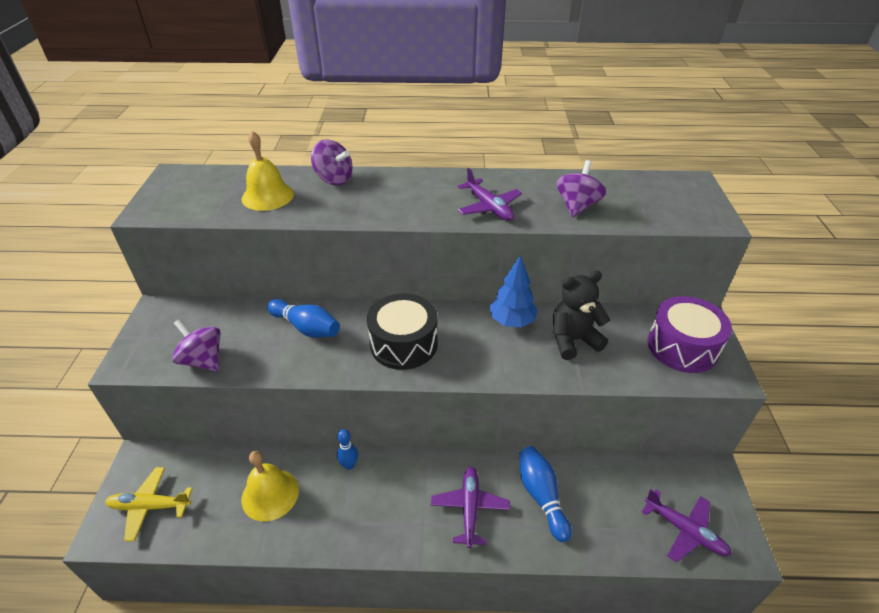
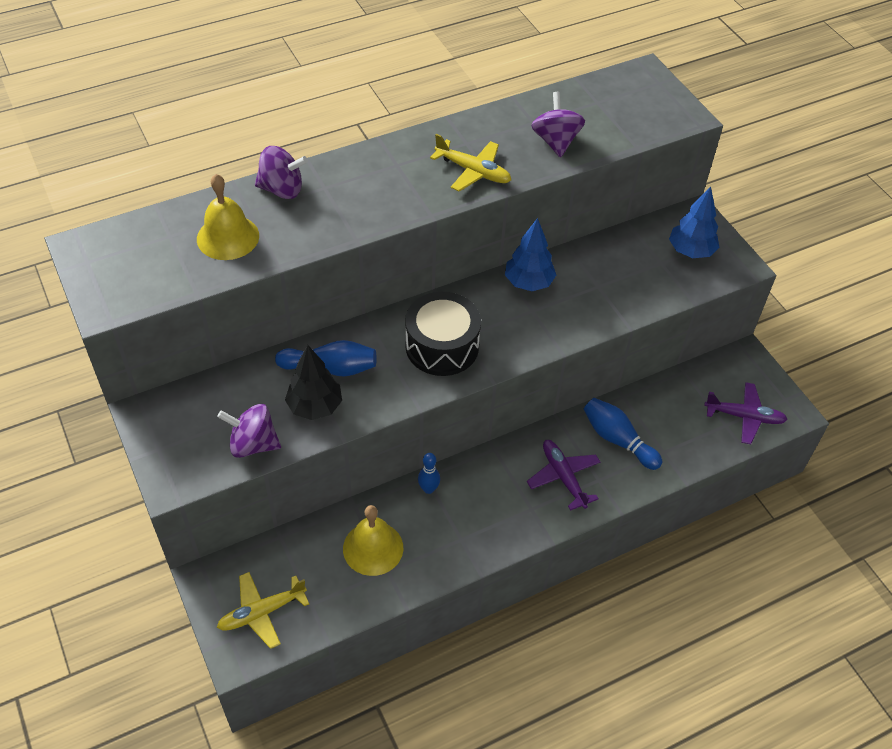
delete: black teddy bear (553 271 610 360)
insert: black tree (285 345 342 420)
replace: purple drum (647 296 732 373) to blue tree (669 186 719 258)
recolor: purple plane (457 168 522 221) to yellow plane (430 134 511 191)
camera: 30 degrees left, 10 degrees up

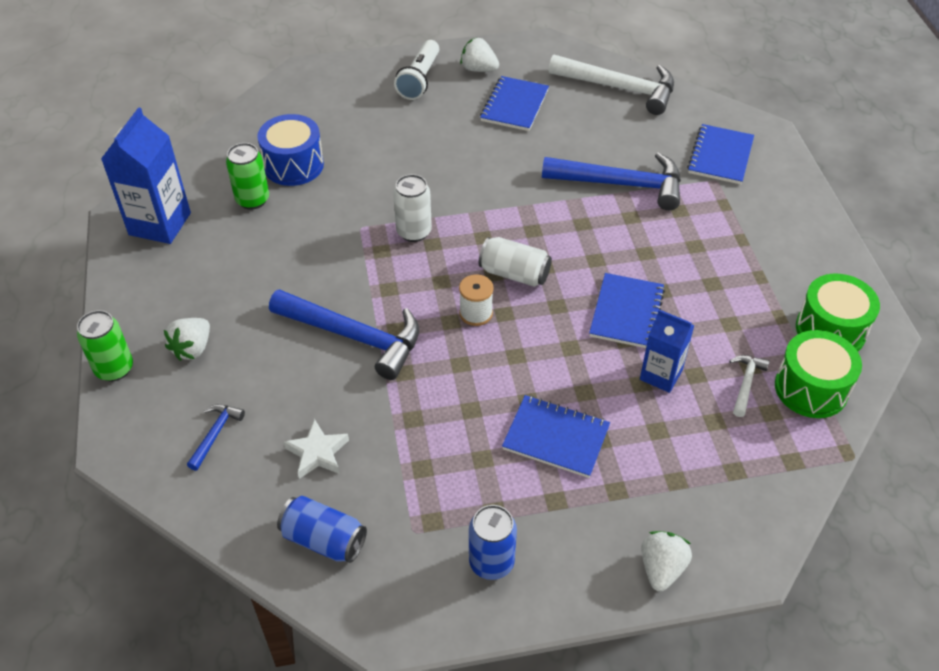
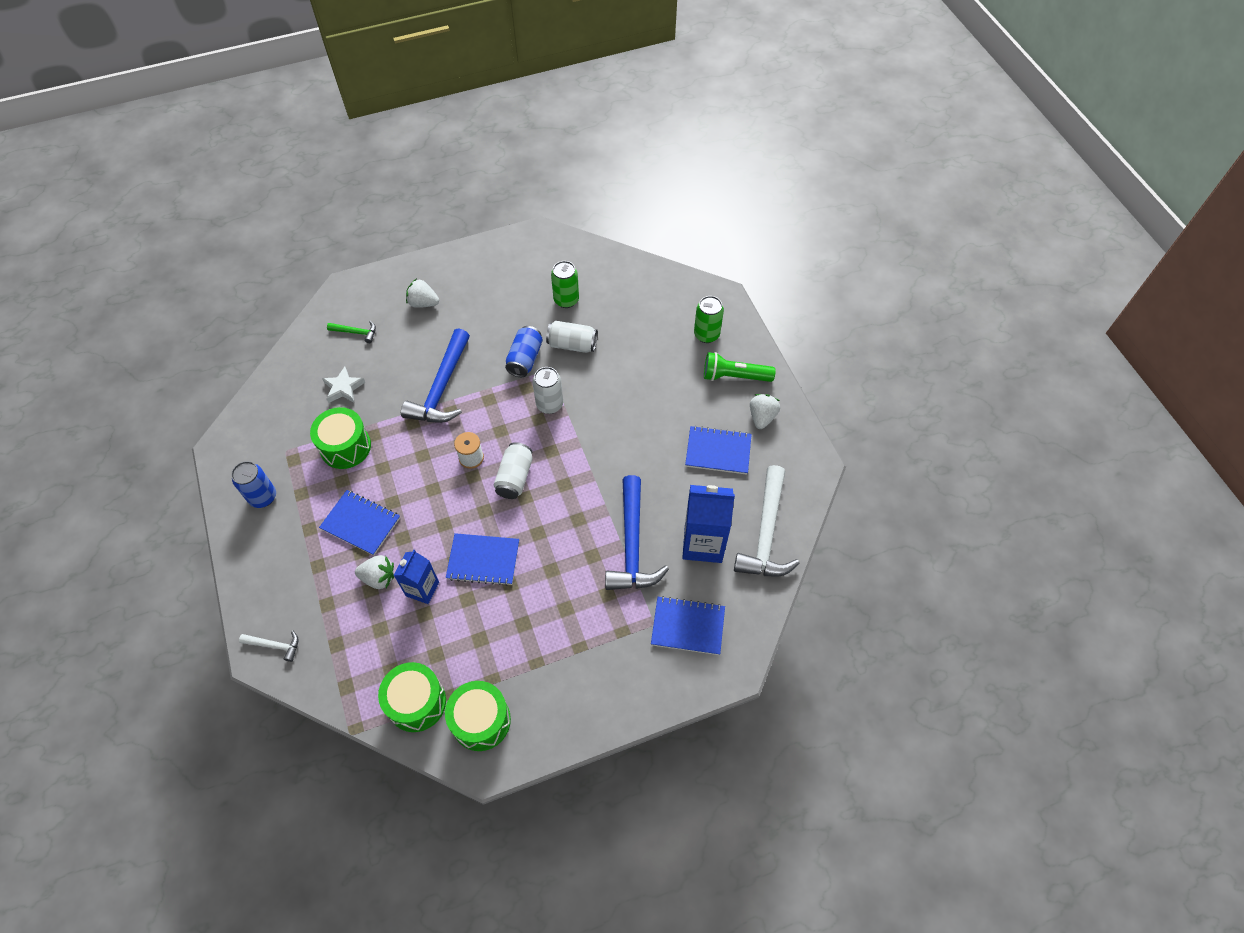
delete: blue drum (257 114 324 186)
insert: green drum (310 407 371 469); white can (546 321 598 353)
move: green can (77 310 133 381) to (694 296 724 343); blue carton (101 107 191 244) to (682 485 735 563); blue can (277 496 367 563) to (505 326 543 377); white strawberry (641 531 692 591) to (355 555 394 589); white hammer (729 355 770 417) to (239 631 298 662)
recolor: blue hammer (187 404 245 471) to green hammer (327 321 376 343); white flashlight (394 40 439 100) to green flashlight (704 352 776 382)
rotate: blue notebook (502 395 610 478) = (319 490 400 556) 75 degrees counterclockwise
camera: 80 degrees right, 10 degrees up

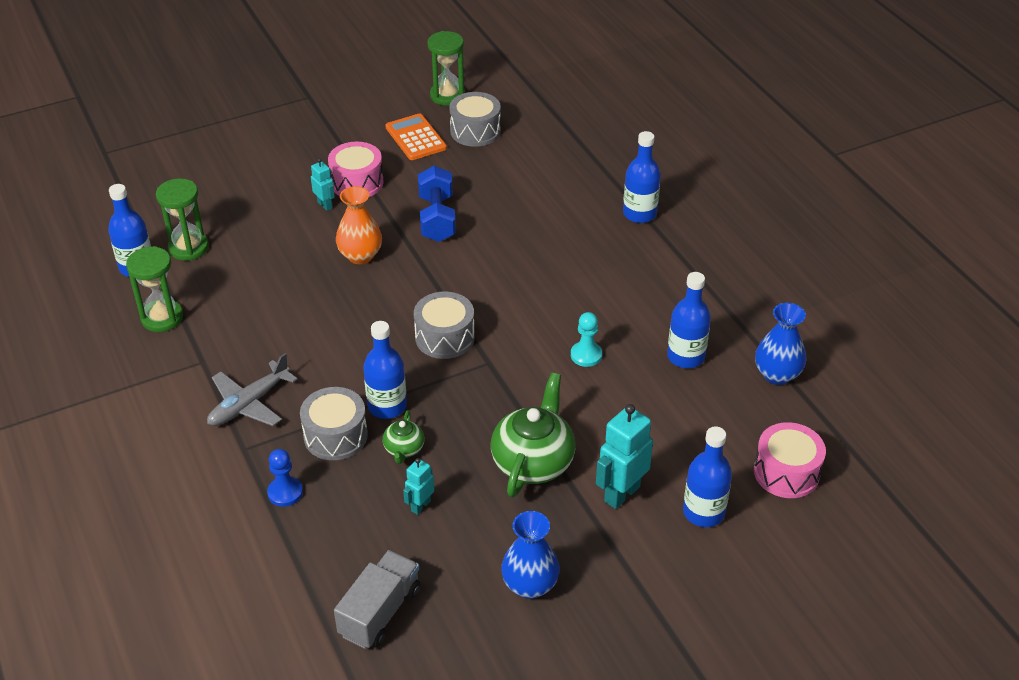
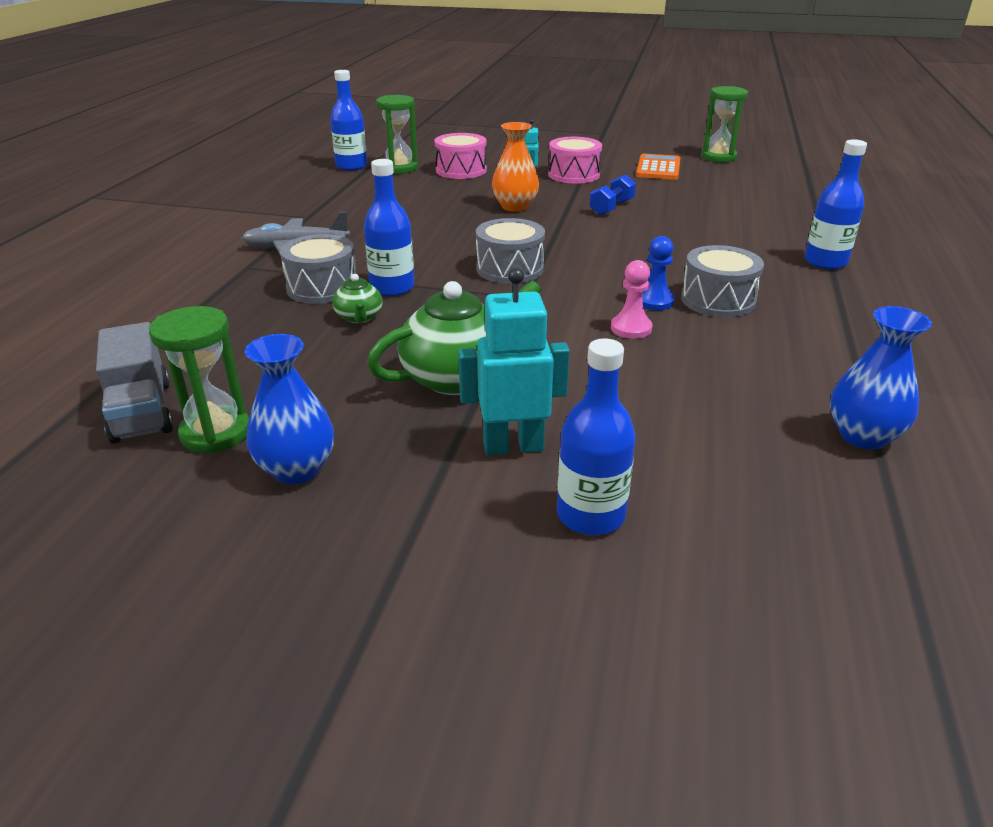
delete: turquoise robot (403 458 434 515); blue bottle (667 272 711 368)
move: green hourglass (126 246 183 332) to (149 306 249 454); blue pawn (267 449 303 507) to (643 236 675 310); grey drum (449 92 501 147) to (681 245 764 317); pink drum (754 422 826 498) to (435 133 487 179)
recolor: turquoise pawn (571 312 602 367) to pink pawn (611 260 652 339)
rotate: grey truck (334 550 421 649) = (96 322 173 444) 90 degrees clockwise; green teapot (383 410 425 464) = (332 274 382 323) 60 degrees counterclockwise
resize: blue dumbbell (418 166 456 242) = (590 175 636 215) x0.67
camera: 40 degrees right, 10 degrees down

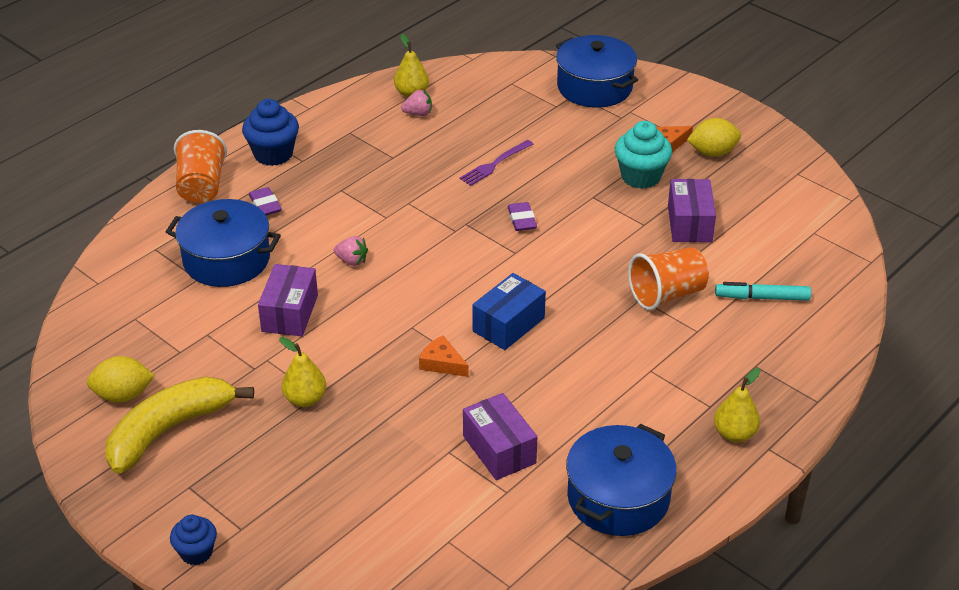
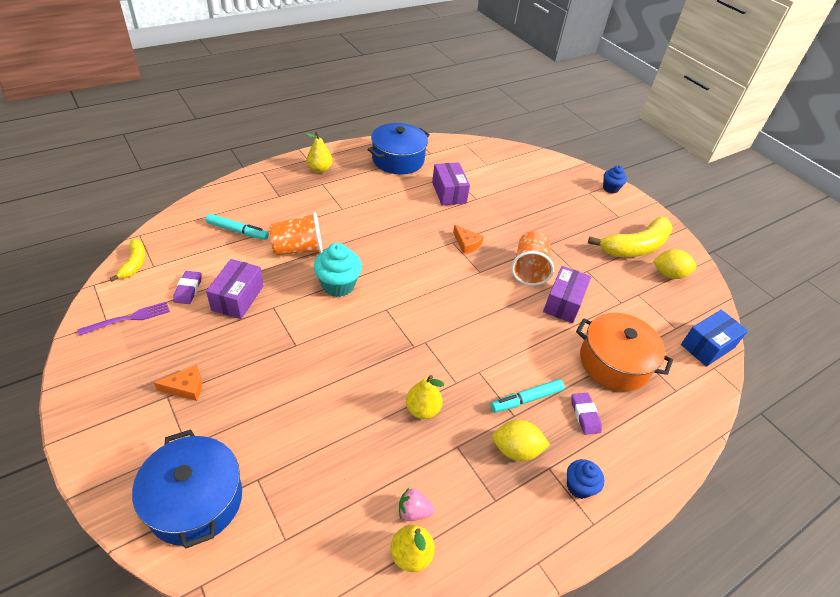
delete: pink strawberry (334 236 368 266)
insert: yellow banana (110 239 146 282); turquoise marker (490 379 565 412)
move: orange cup (174 130 227 203) to (511 231 554 286); yellow pear (279 337 326 407) to (406 375 444 419); purple fork (459 140 533 186) to (77 302 170 336); blue box (472 273 546 350) to (681 310 748 367); purple eraser (508 202 537 231) to (173 271 202 304); turquoise cupcake (615 121 672 189) to (314 243 362 297); yellow lemon (687 118 741 157) to (492 420 550 461)
recolor: blue pot (166 199 281 287) to orange pot (576 313 673 391)
resize: blue cupcake (242 99 299 166) = (567 459 604 499) x0.62
camera: 170 degrees left, 5 degrees up

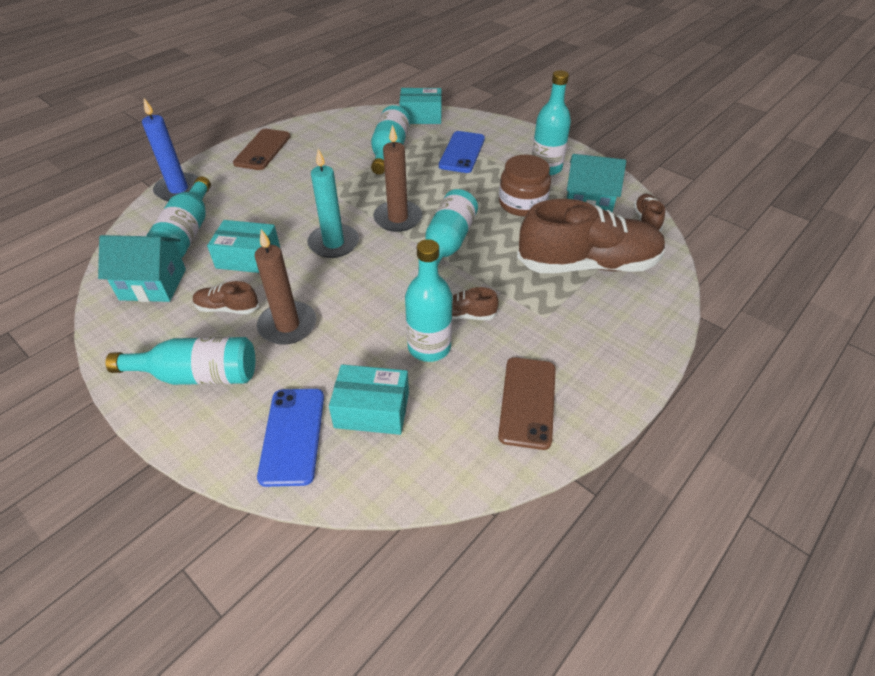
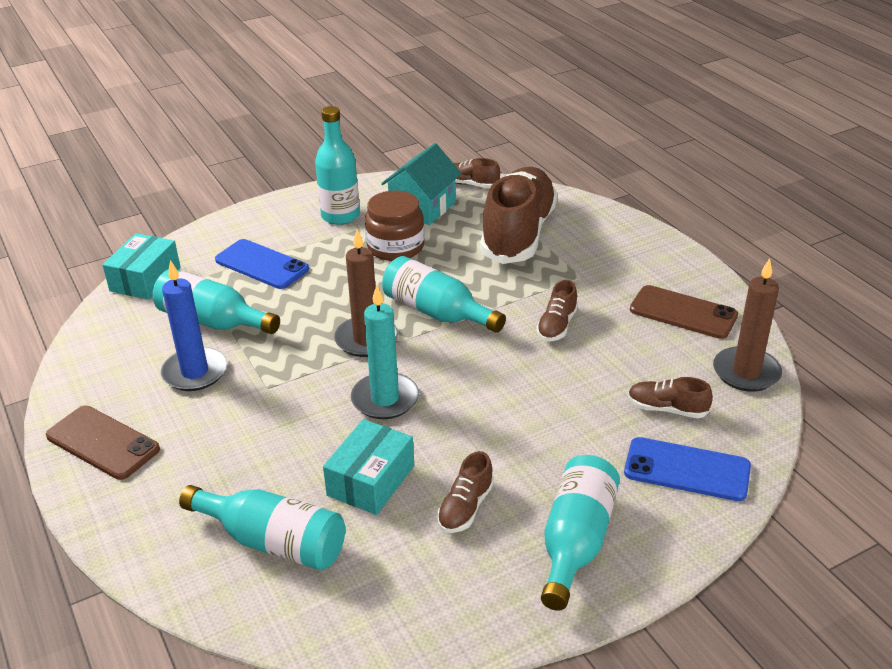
delete: turquoise house (98 235 186 302); turquoise bottle (405 239 452 362)
move: blue candle (142 98 198 201) to (160 260 227 391); brown candle (255 229 316 345) to (713 258 782 392)
replace: turquoise box (329 364 409 435) to brown shoe (628 377 713 418)
camera: 70 degrees left, 10 degrees down

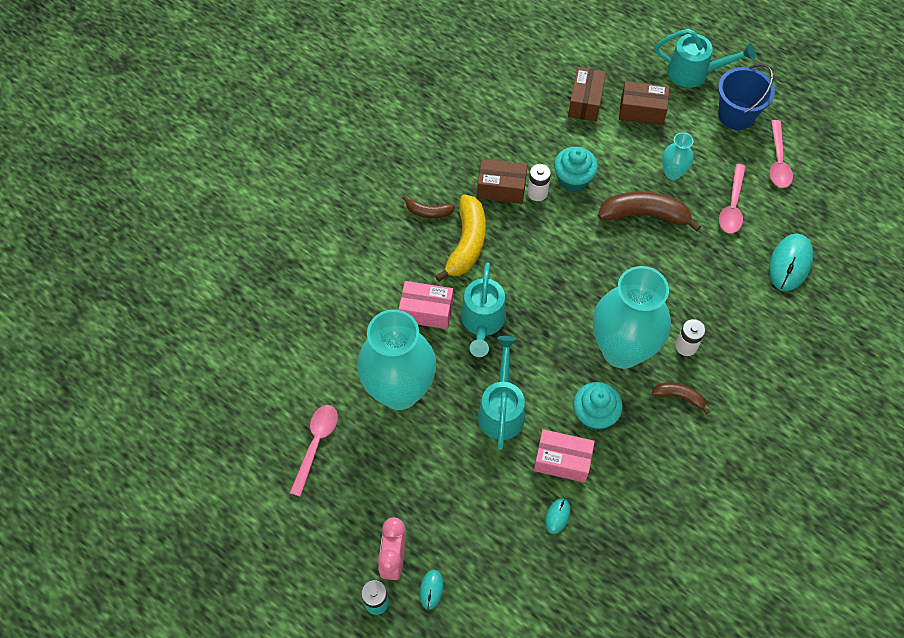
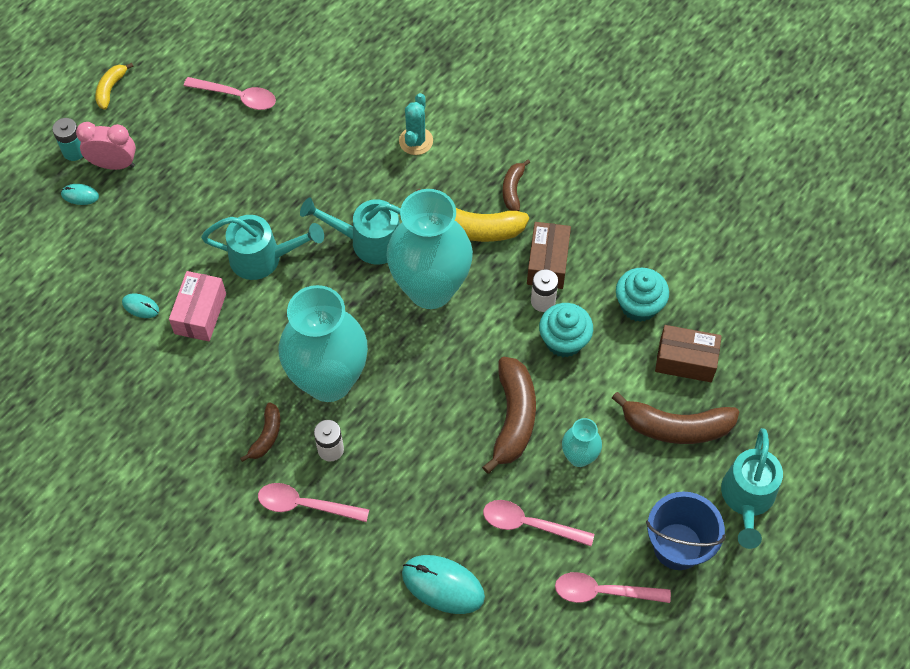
delete: pink box (399 281 453 329)
insert: yellow banana (95 63 133 110); pink spoon (258 483 369 522); turquoise cactus (399 93 433 155)
move: turquoise vase (357 309 436 410) to (386 189 473 309); turquoise cupcake (573 382 623 431) to (616 268 669 322)
replace: brown box (619 81 670 125) to brown banana (612 392 739 444)
camera: 90 degrees right, 0 degrees up

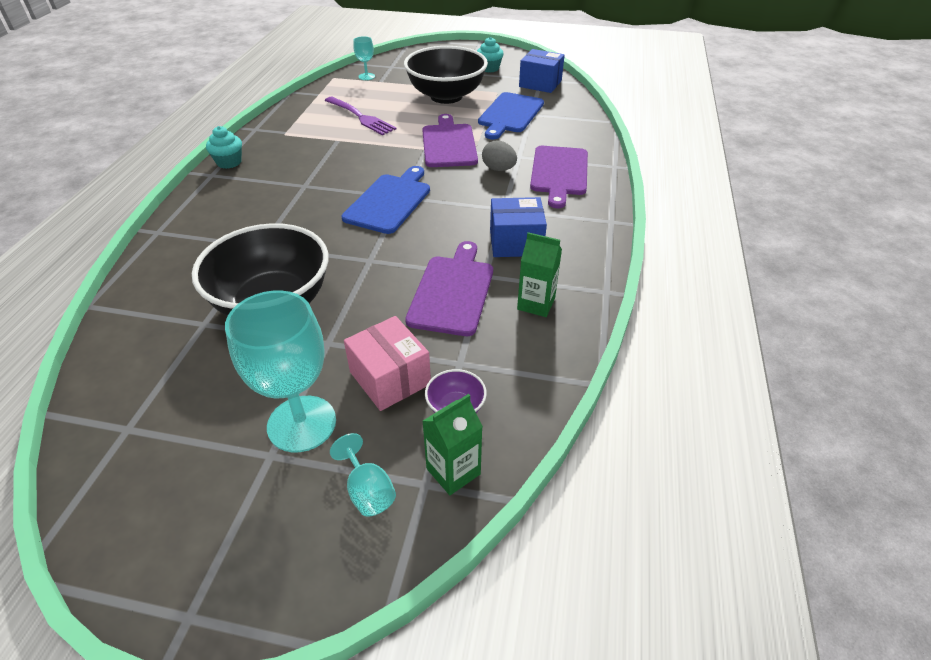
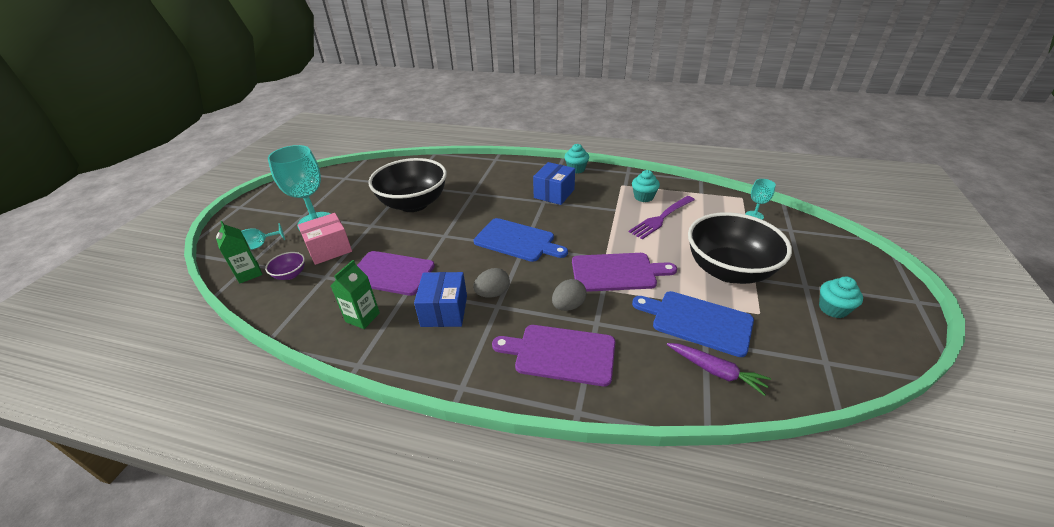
insert: grey egg (473 268 510 298); turquoise cupcake (632 170 660 202); purple carrot (667 343 771 396)
move: blue box (519 49 565 93) to (533 162 575 205)
camera: 95 degrees right, 5 degrees down

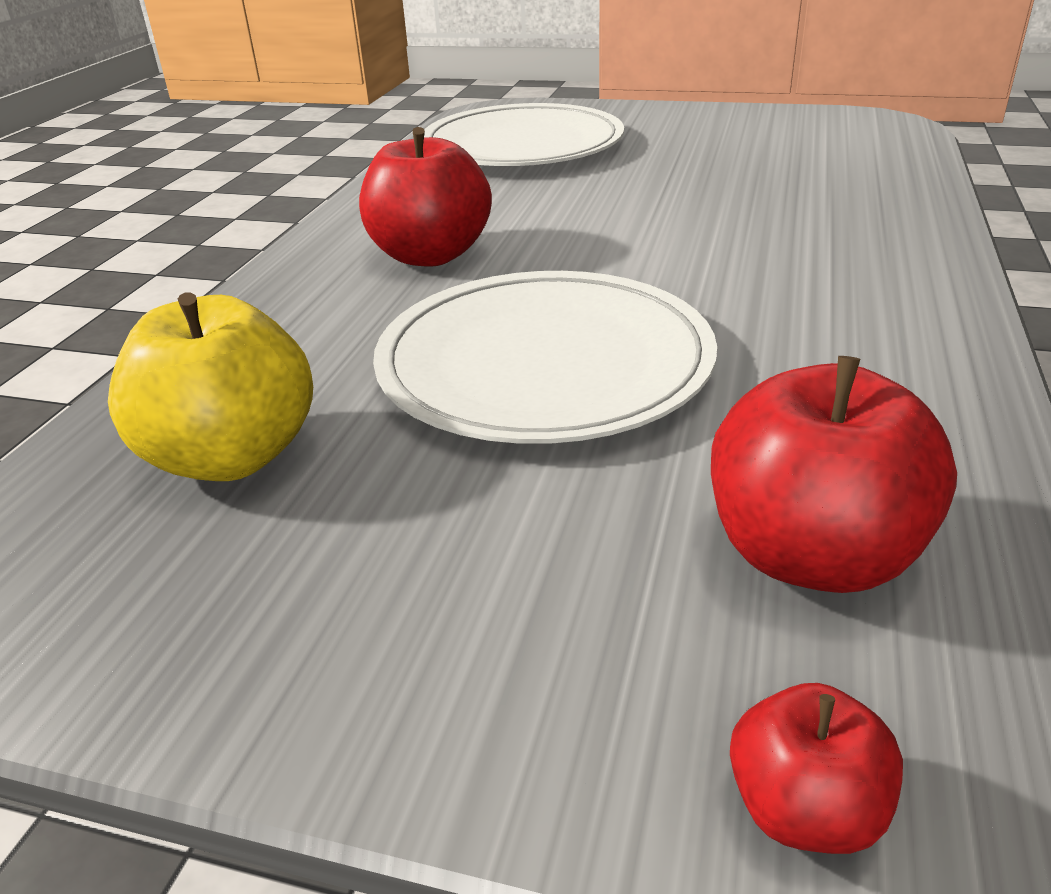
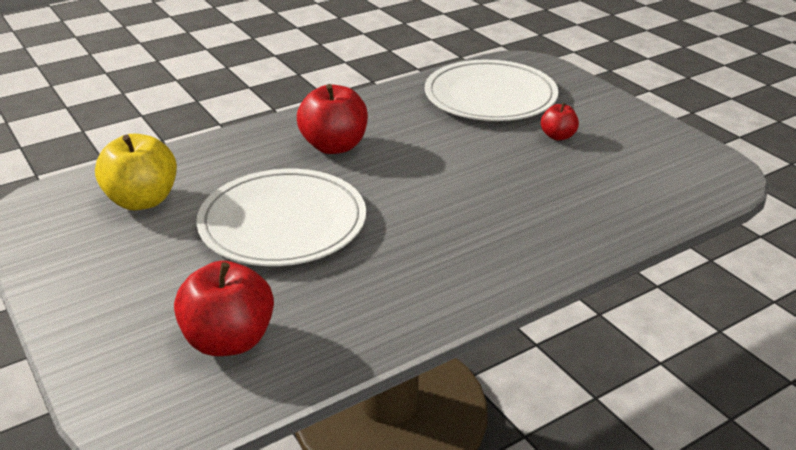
move: red apple (730 683 903 854) to (541 103 579 141)
camera: 40 degrees right, 0 degrees up

